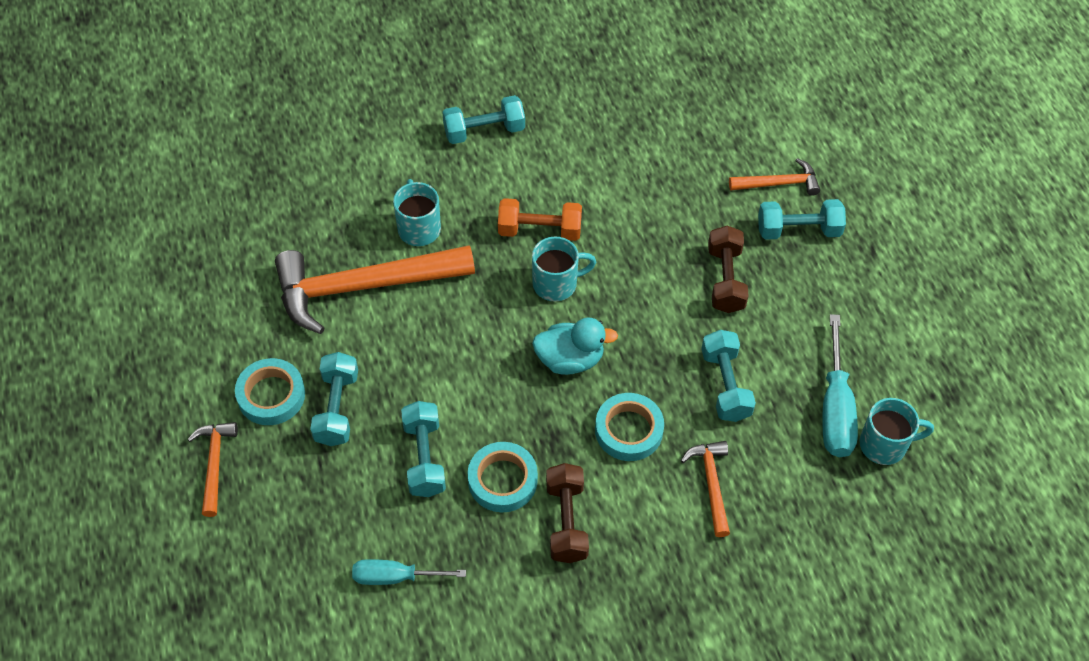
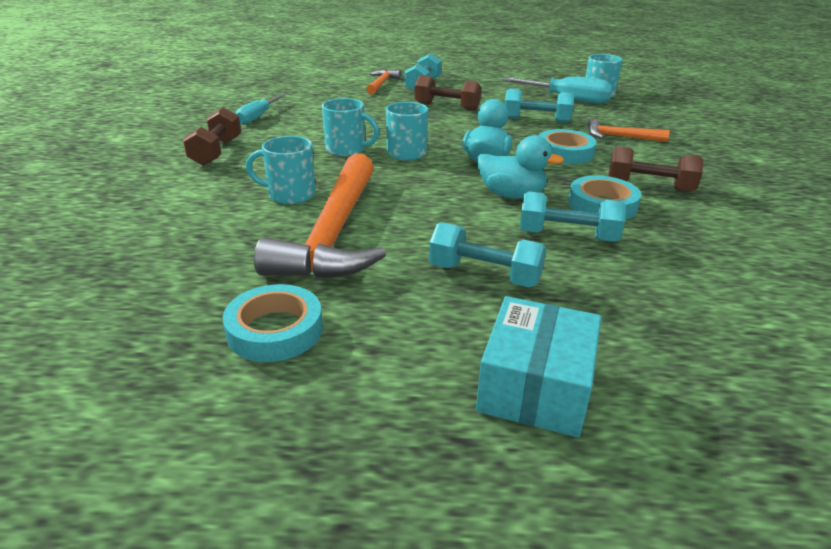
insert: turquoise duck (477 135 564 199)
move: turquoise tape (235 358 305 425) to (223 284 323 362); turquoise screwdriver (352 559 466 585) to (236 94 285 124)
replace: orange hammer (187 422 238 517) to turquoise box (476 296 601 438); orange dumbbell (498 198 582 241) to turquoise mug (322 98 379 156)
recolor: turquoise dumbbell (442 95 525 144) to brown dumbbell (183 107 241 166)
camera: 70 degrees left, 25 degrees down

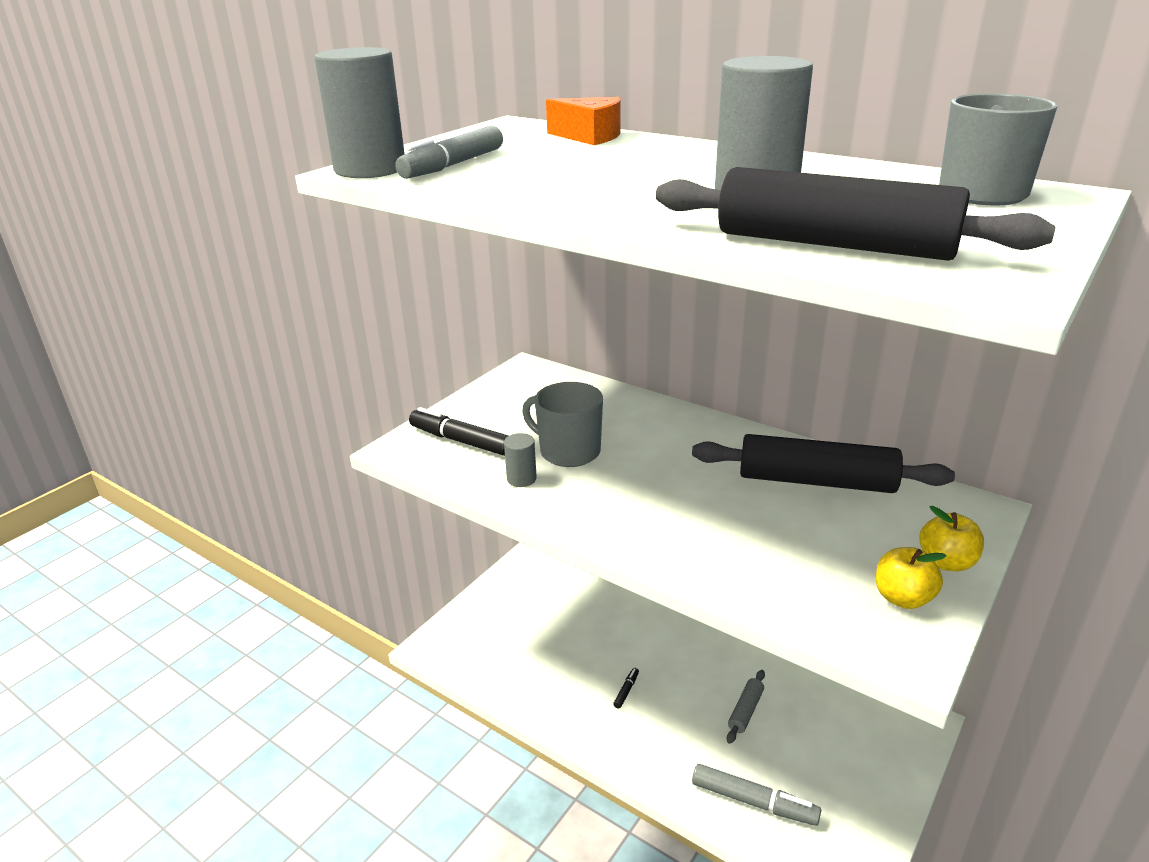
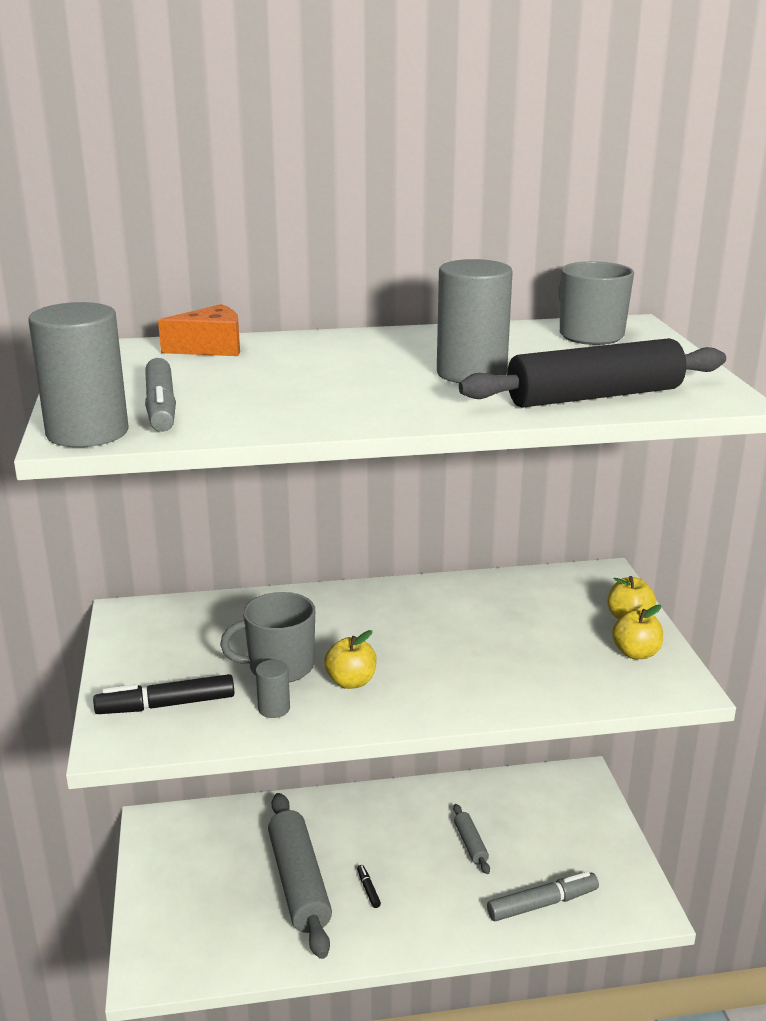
delete: black rolling pin (692 434 955 493)
insert: grey rolling pin (268 793 332 959); yellow apple (324 630 377 689)
camera: 45 degrees left, 5 degrees down

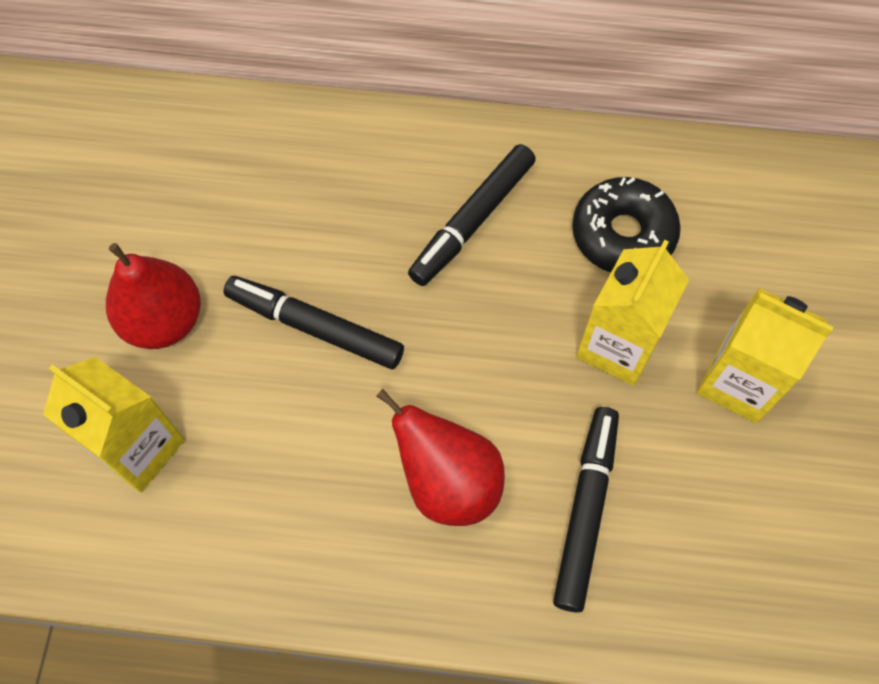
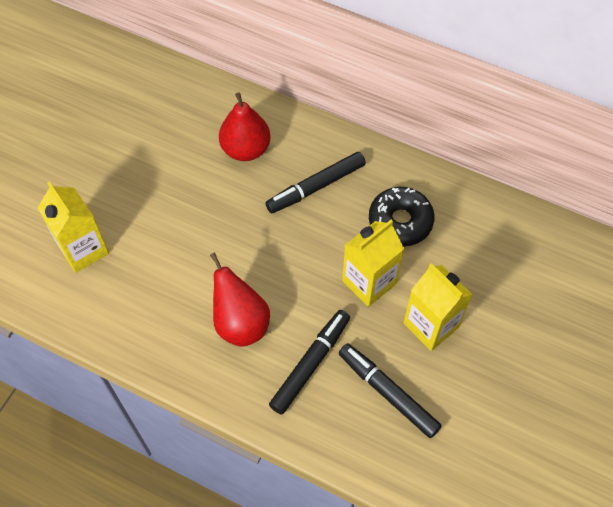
move: red pear (106 243 201 349) to (219 92 270 161); black marker (223 276 404 369) to (339 343 442 438)
camera: 20 degrees right, 5 degrees down

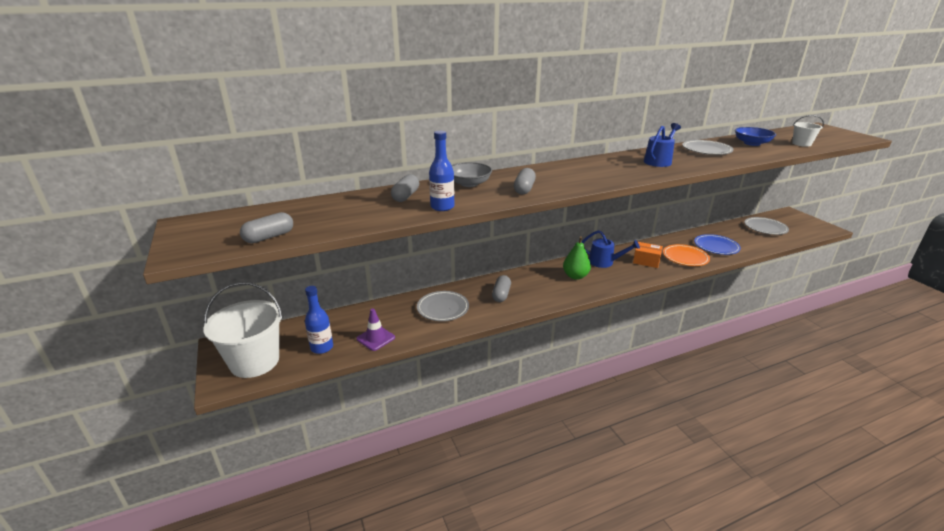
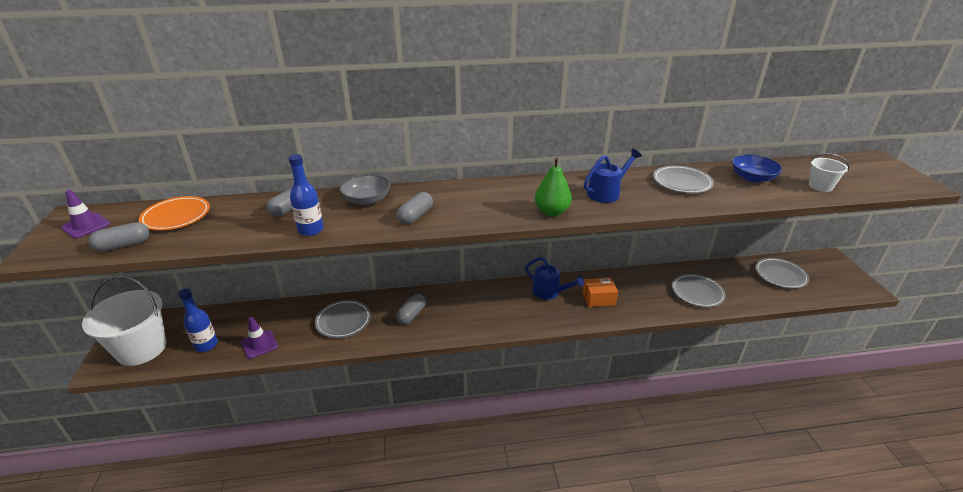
insert: purple traffic cone (61 189 110 239)
move: green pear (563 236 591 280) to (535 157 572 216); orange plate (663 244 710 266) to (139 196 210 231)
recolor: blue plate (694 234 741 255) to grey plate (672 274 726 307)
rotate: orange box (633 242 663 268) = (582 277 618 307) 45 degrees counterclockwise
camera: 15 degrees right, 5 degrees up

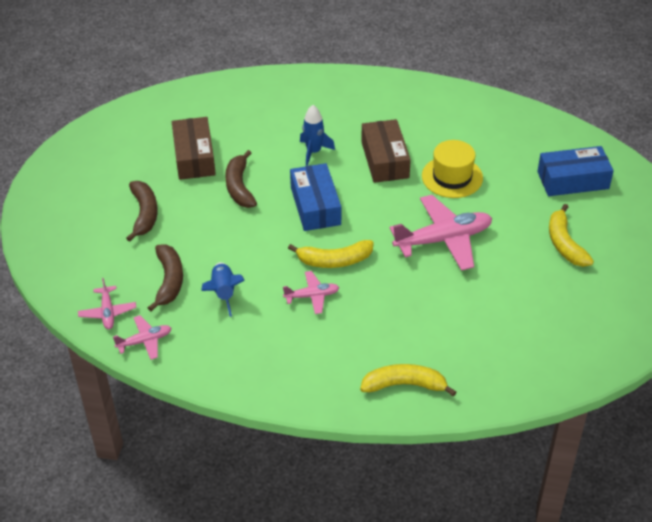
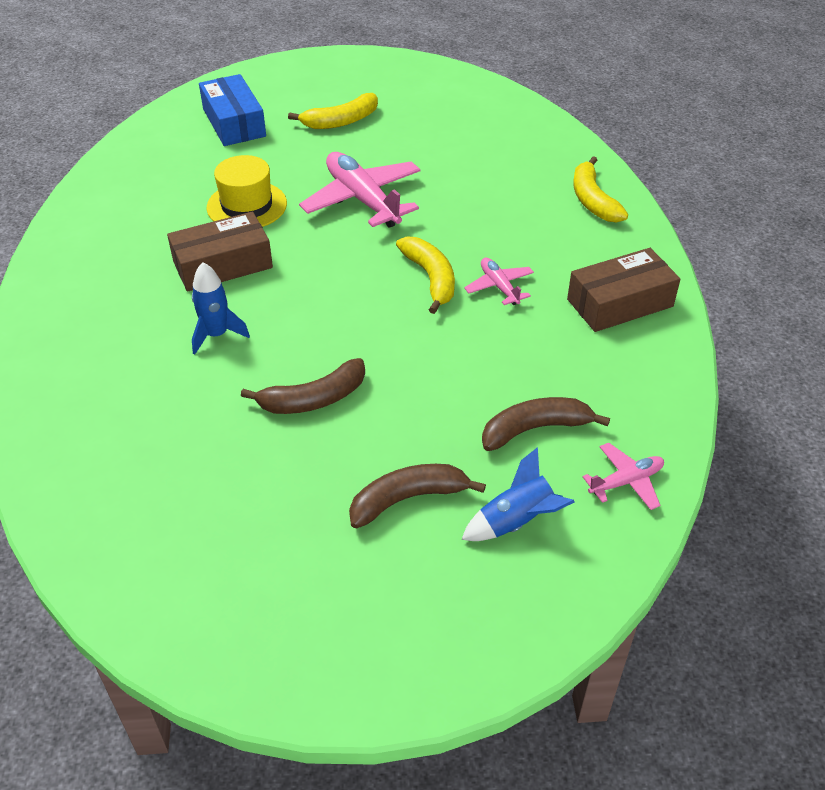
delete: pink plane (113 315 172 360); blue box (290 163 341 231)
move: brown box (172 117 216 180) to (567 248 681 332); blue rocket (201 262 245 317) to (461 447 575 541)
camera: 105 degrees left, 0 degrees up

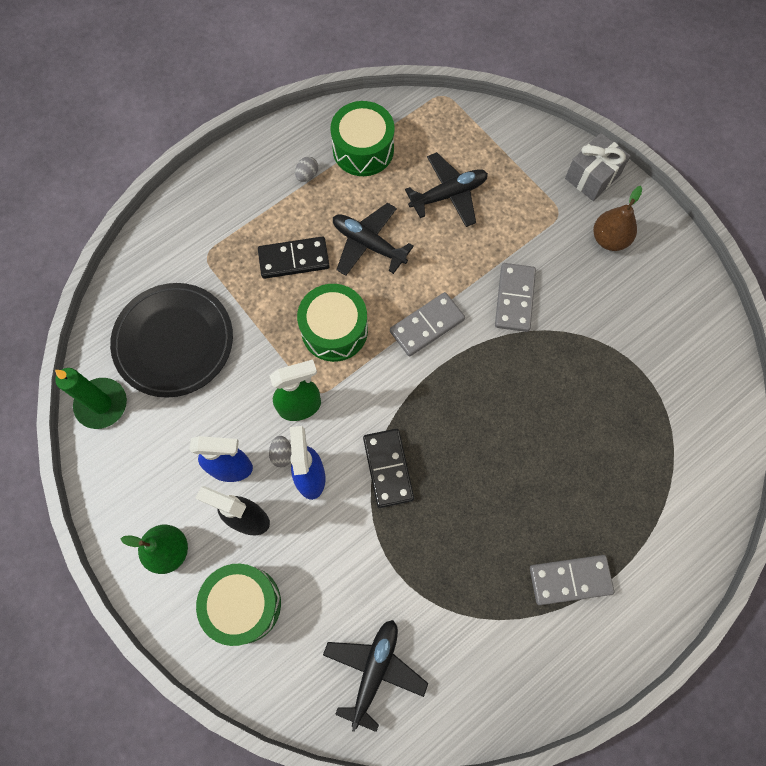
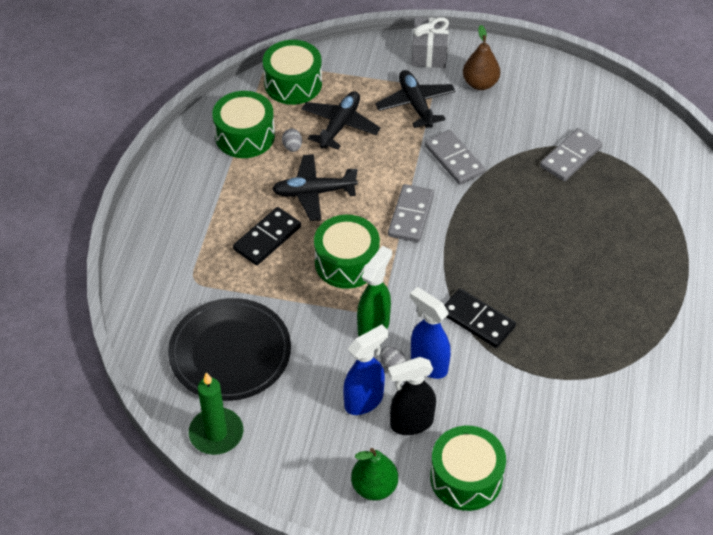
insert: green drum (263 40 322 105)
move: grey egg (295 157 318 182) to (282 129 302 152); black plane (323 620 428 732) to (375 70 456 128); grey domino (530 555 614 605) to (540 128 602 181)
camera: 40 degrees left, 20 degrees down

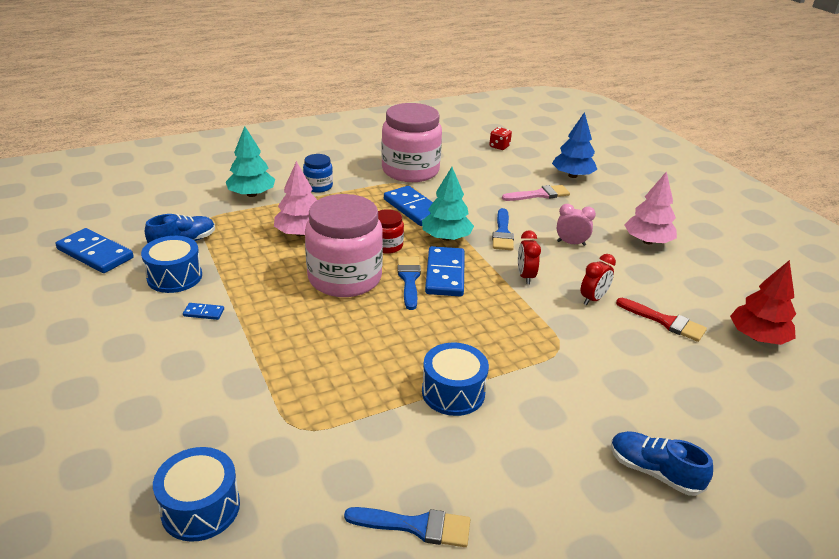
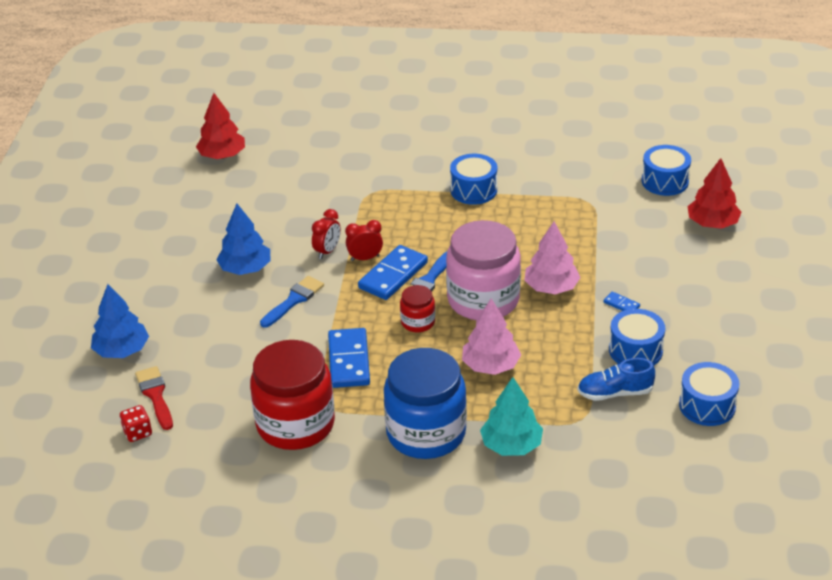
delete: blue brush (344 507 470 547); turquoise tree (422 167 474 241); pink brush (502 185 570 201); blue shoe (611 431 713 496)
insert: red tree (687 158 742 229)
move: red clock (581 254 616 305) to (345 220 383 261); red brush (616 298 707 342) to (135 366 173 430); pink tree (624 171 677 244) to (524 222 581 294)
replace: blue domino (56 228 134 273) to blue drum (679 362 739 426); pink clock (557 204 596 246) to blue tree (216 204 271 275)
recolor: pink jar (381 103 442 182) to red jar (250 340 335 450)
resize: blue jar (303 154 333 193) = (384 348 467 459) x2.14
camera: 145 degrees left, 5 degrees up

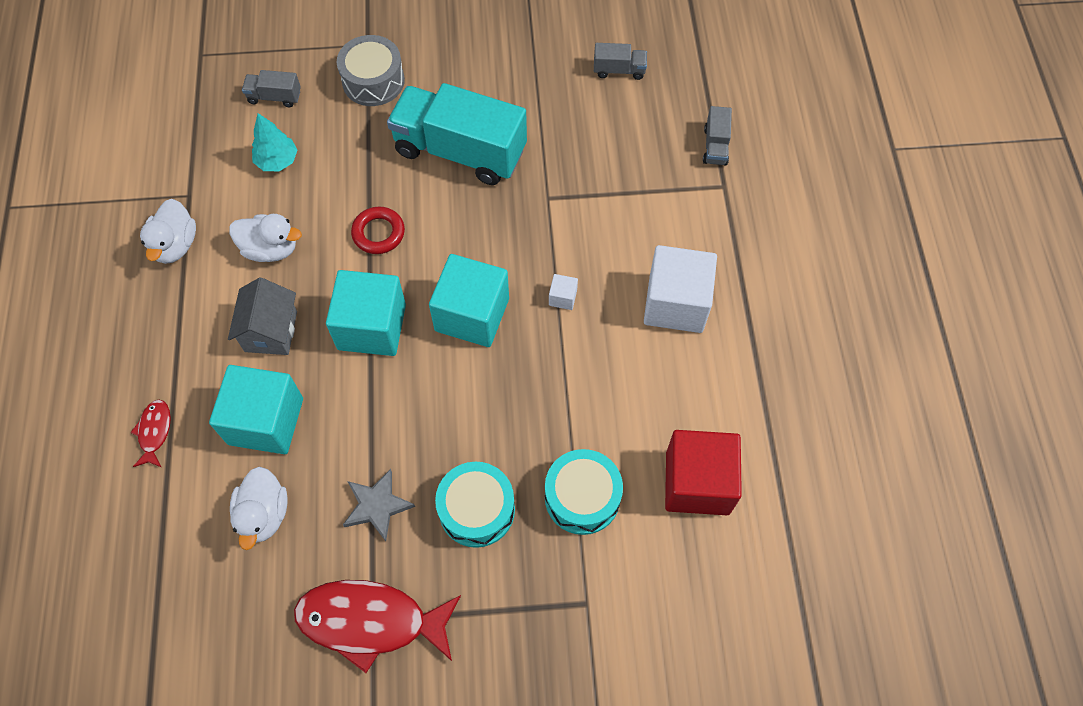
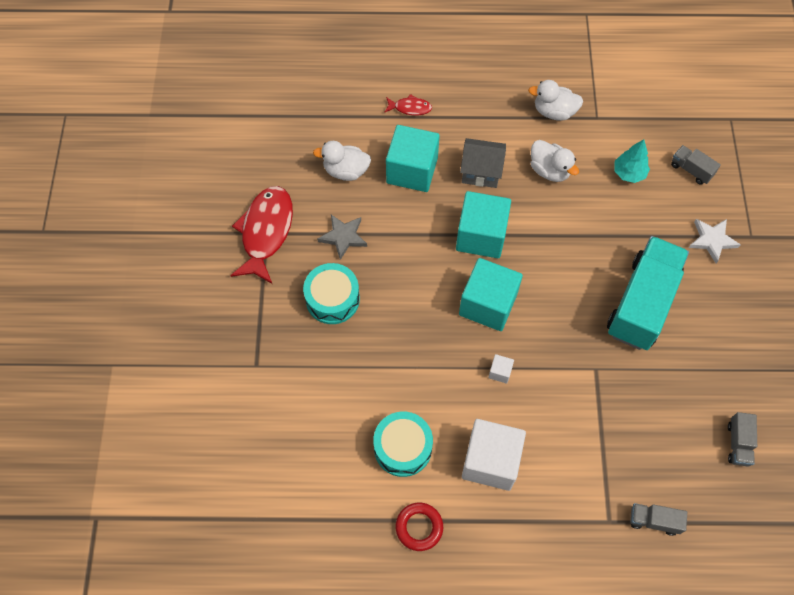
delete: red cube (665 430 742 515)
move: red ring (351 207 405 254) to (396 503 443 551); turquoise drum (545 449 623 535) to (373 412 433 477)
replace: grey drum (337 35 405 106) to white star (689 219 741 263)
rotate: white duck (229 214 302 262) = (531 140 579 182) 60 degrees counterclockwise; grey truck (242 70 301 107) = (671 145 721 185) 60 degrees counterclockwise
camera: 95 degrees right, 0 degrees up

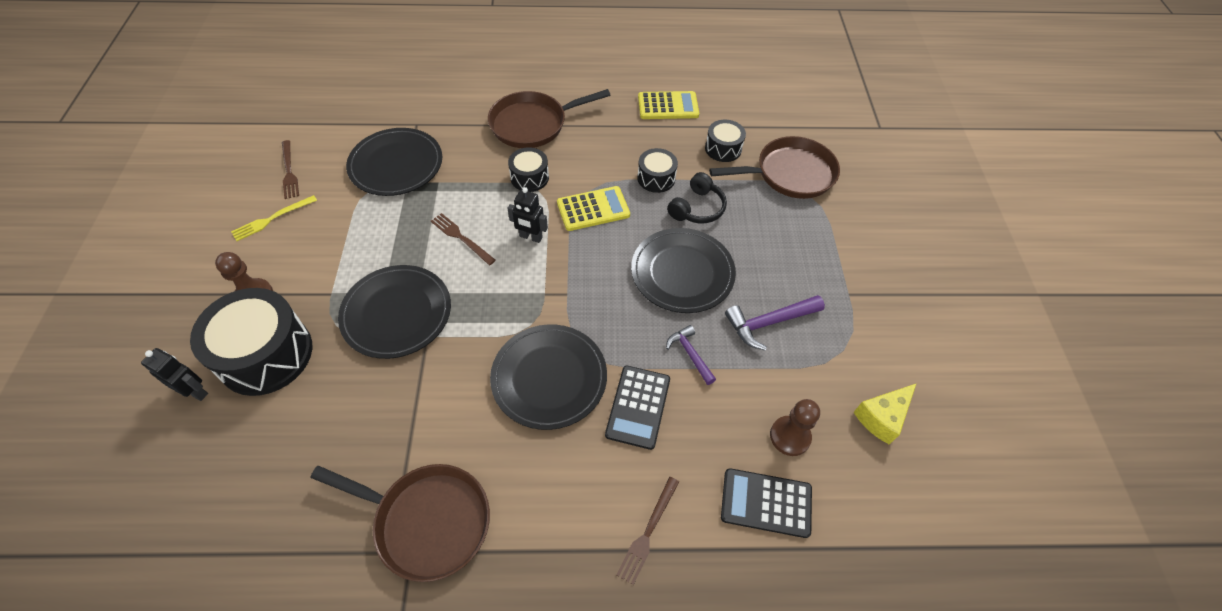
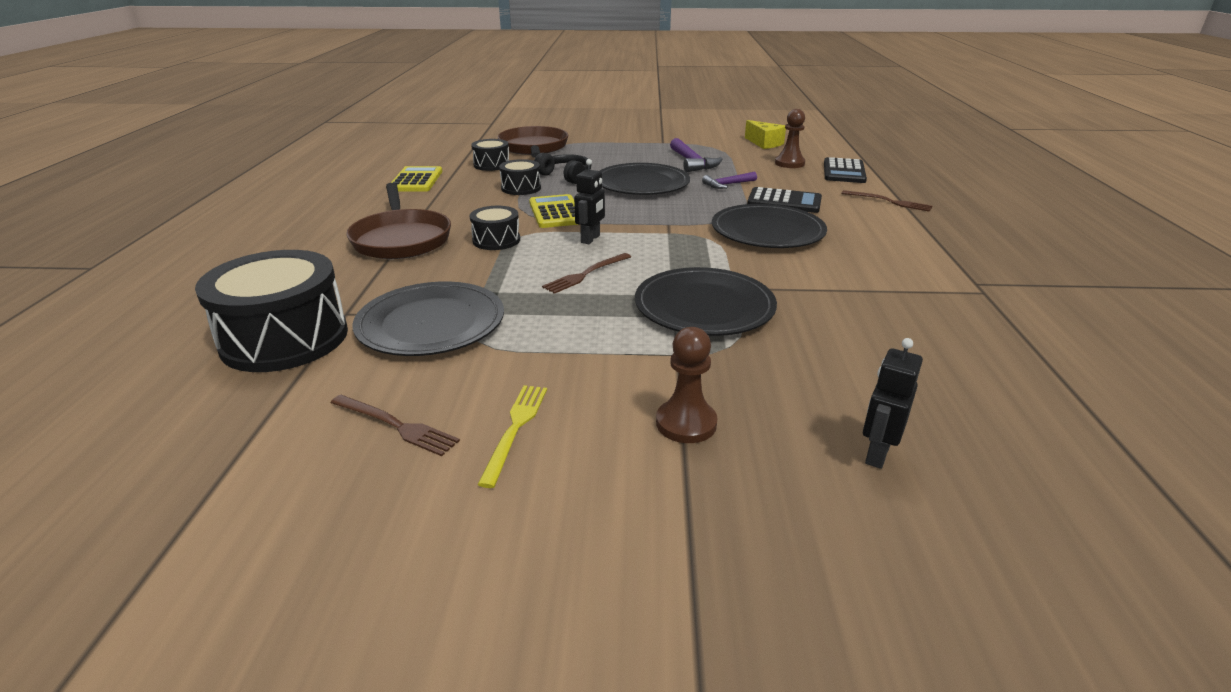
delete: brown pan (311 464 490 582)
move: black drum (190 288 312 396) to (195 250 348 372)
rotate: yellow fork (231 195 317 241) = (477 385 547 488) 135 degrees counterclockwise; brown fork (282 140 299 199) = (331 395 460 456) 45 degrees clockwise
camera: 85 degrees left, 25 degrees down

